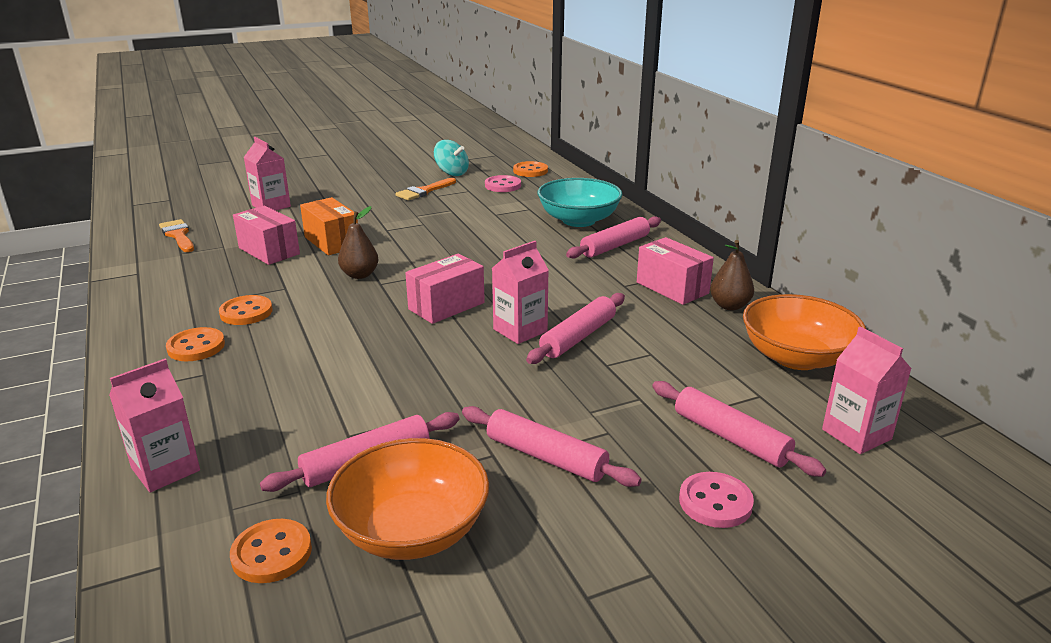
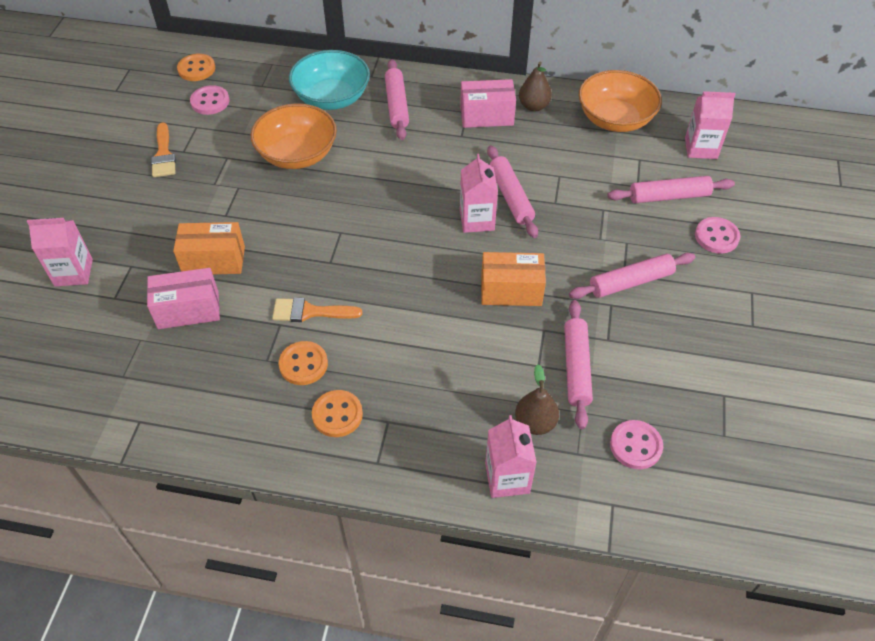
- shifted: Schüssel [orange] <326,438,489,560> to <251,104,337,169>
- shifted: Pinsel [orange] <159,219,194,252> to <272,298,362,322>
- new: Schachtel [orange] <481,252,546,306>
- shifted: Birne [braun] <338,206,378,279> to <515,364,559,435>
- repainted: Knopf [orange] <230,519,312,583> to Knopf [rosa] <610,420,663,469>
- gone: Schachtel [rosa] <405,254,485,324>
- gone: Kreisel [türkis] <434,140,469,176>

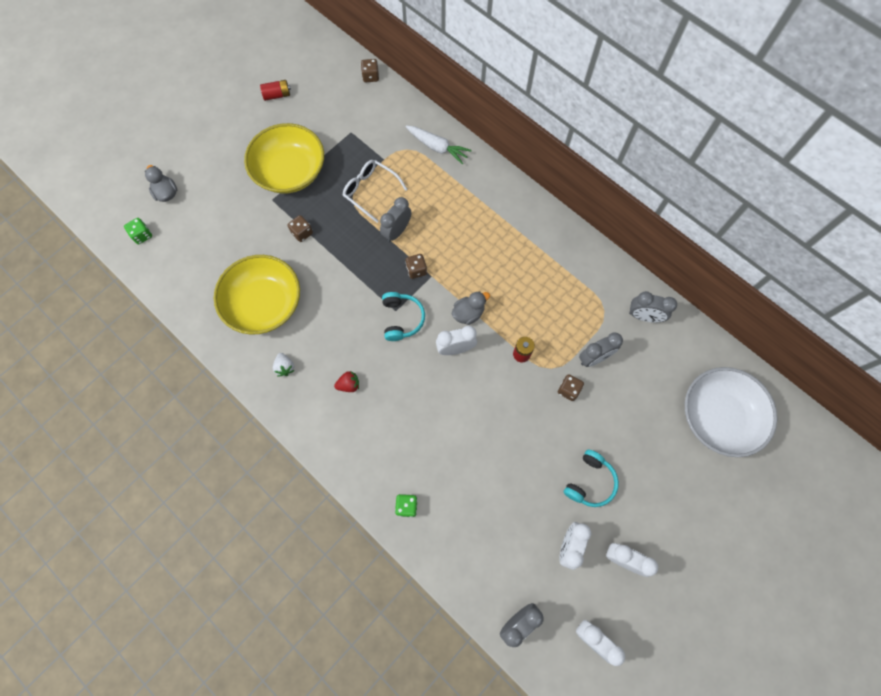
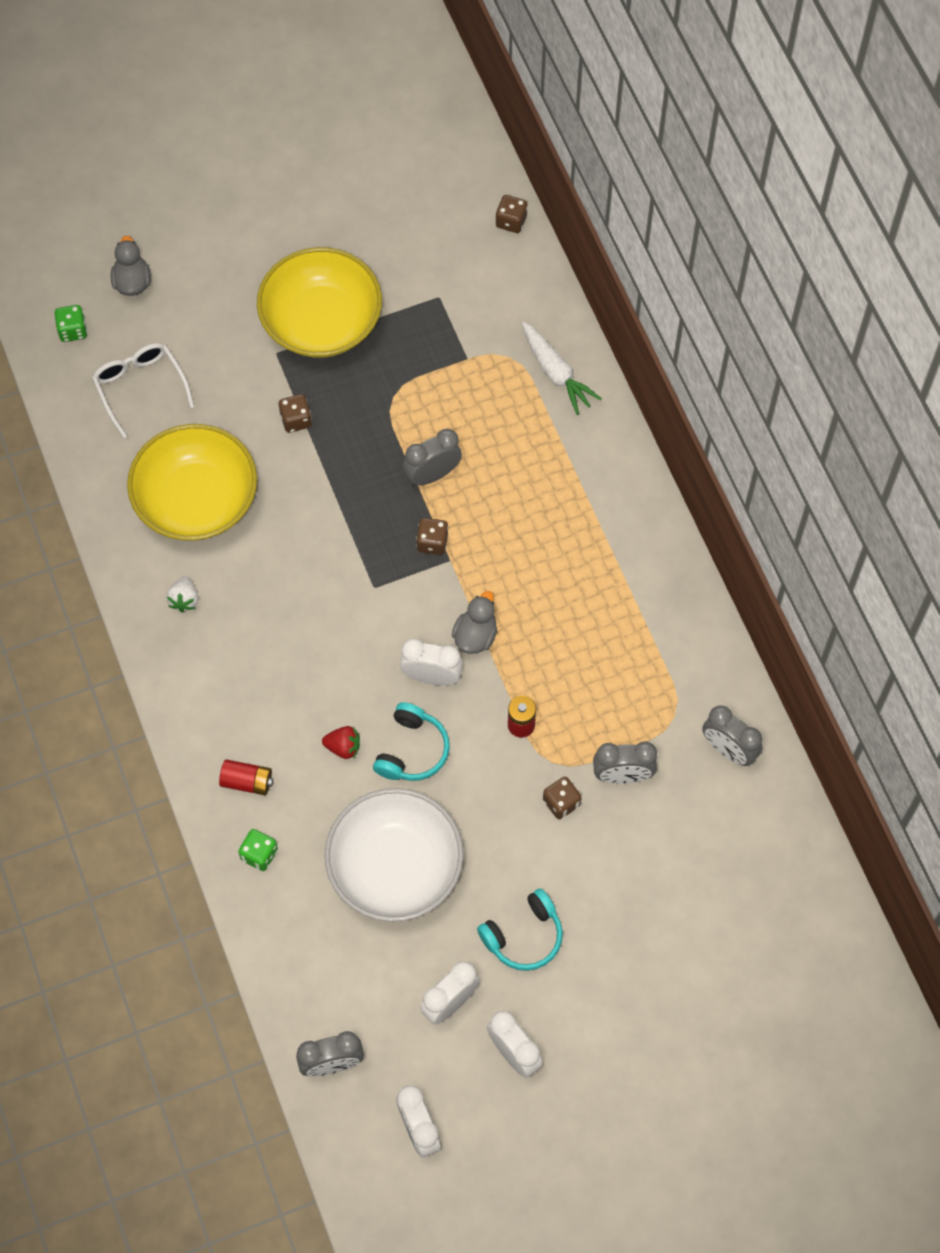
- shifted: Brille [weiß] <343,160,408,223> to <92,343,194,438>
- shifted: Batterie [rot] <260,80,291,101> to <219,759,273,795>
- shifted: Erdbeere [rot] <334,371,359,392> to <322,726,360,759>
- shifted: Schüssel [weiß] <685,367,777,457> to <325,788,464,922>
- shifted: Kopfhörer [türkis] <382,292,425,341> to <373,702,450,781>
- rotated: Ente [grau] <452,291,490,325> = <452,591,497,654> 60 degrees counterclockwise

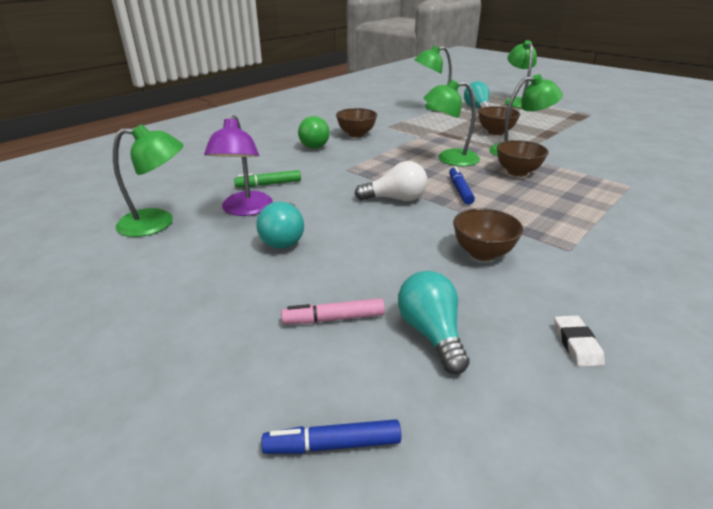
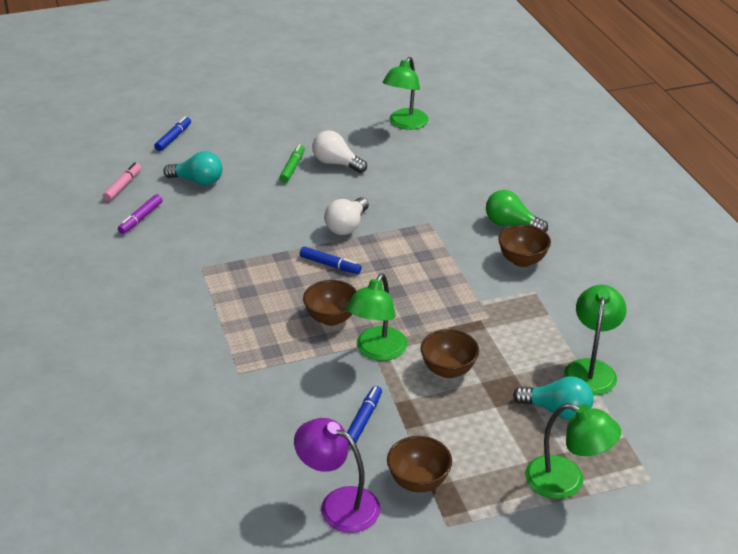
- shifted: Filzstift [rosa] <281,298,385,324> to <103,162,141,201>
- swapped: Radiergummi [weiß] <554,315,605,367> to Filzstift [lila] <118,194,163,234>
- shifted: Filzstift [grün] <234,170,301,187> to <279,144,305,183>
- shifted: Lampe [lila] <204,115,273,216> to <294,418,380,533>
- repainted: Glühbirne [türkis] <256,202,304,249> to Glühbirne [weiß] <312,130,367,173>
- new: Filzstift [blau] <347,386,382,445>
- shifted: Schüssel [braun] <453,208,523,261> to <387,436,452,493>
- gone: Lampe [grün] <423,79,480,166>

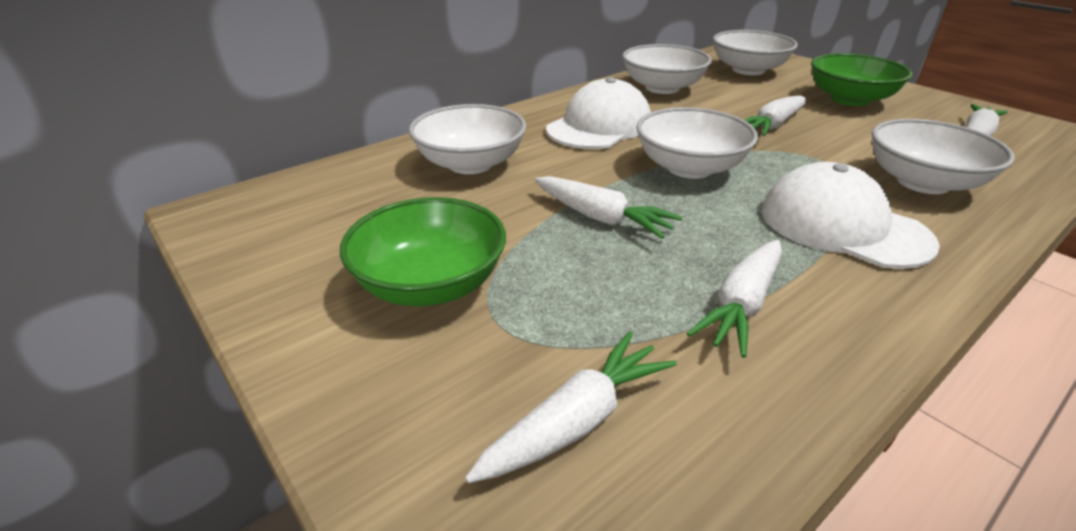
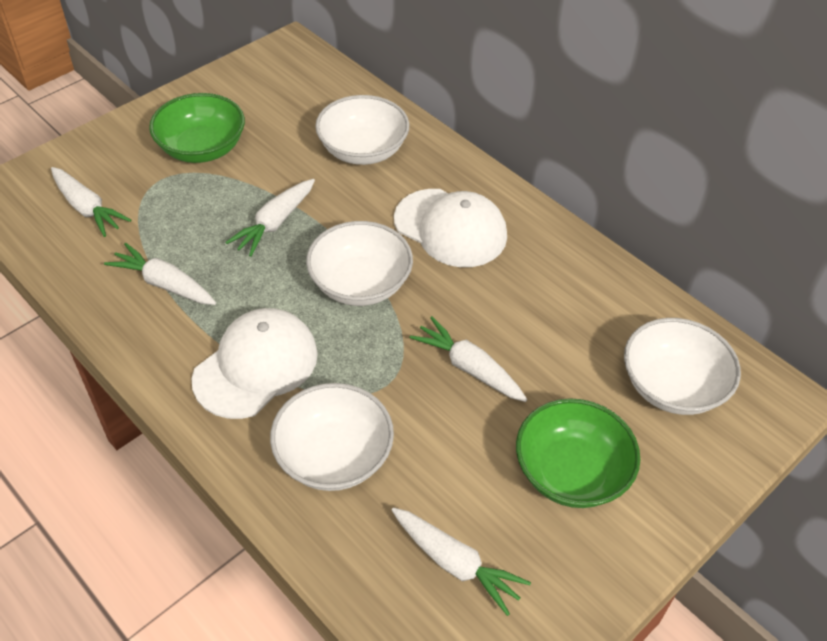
- gone: Schüssel [weiß] <622,44,712,94>

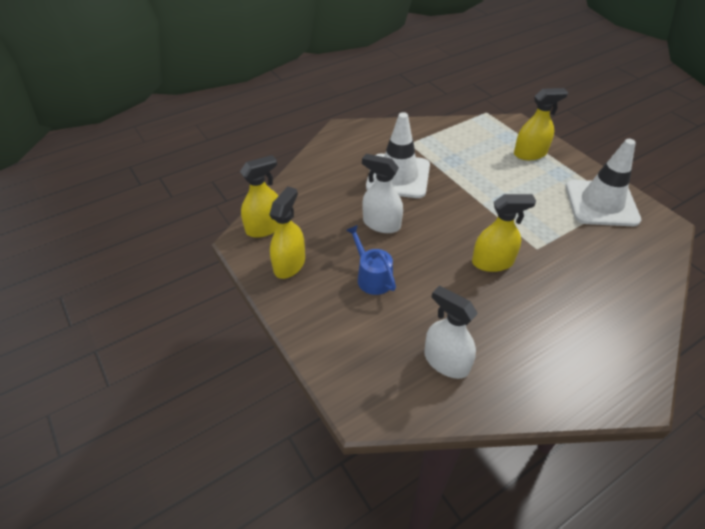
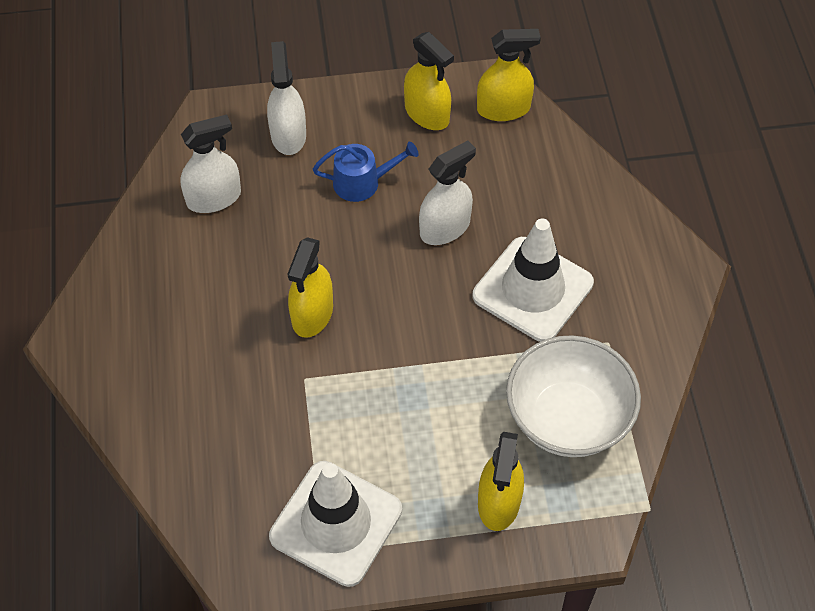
- new: Sprühflasche [weiß] <267,41,306,155>
- rotated: Sprühflasche [gelb] <240,155,278,238> = <477,29,541,121> 90 degrees counterclockwise
- new: Schüssel [weiß] <506,335,641,457>

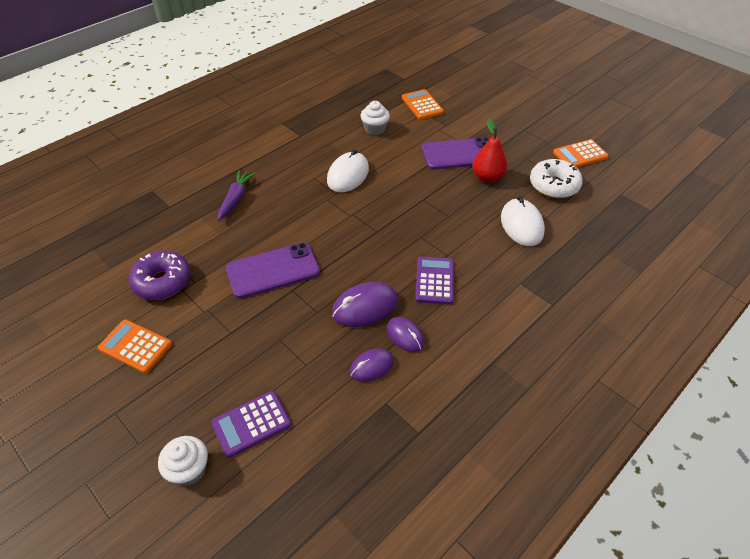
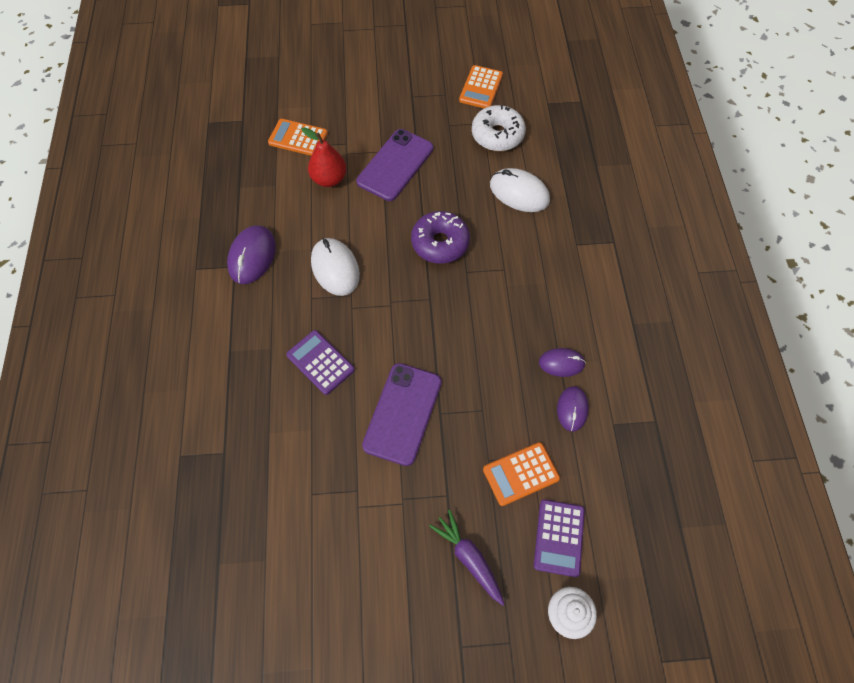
- shifted: Computermaus [lila] <332,282,398,327> to <227,225,276,284>
- shifted: Taschenrechner [lila] <415,257,454,304> to <286,330,355,395>
- shifted: Birne [rot] <472,119,507,183> to <302,127,347,187>
- shifted: Donut [lila] <129,251,191,300> to <411,211,470,264>
- shifted: Karotte [lila] <218,170,256,220> to <429,510,504,606>
- shifted: Taschenrechner [orange] <98,320,172,373> to <483,442,560,506>
- gone: Muffin [weiß] <361,101,390,135>

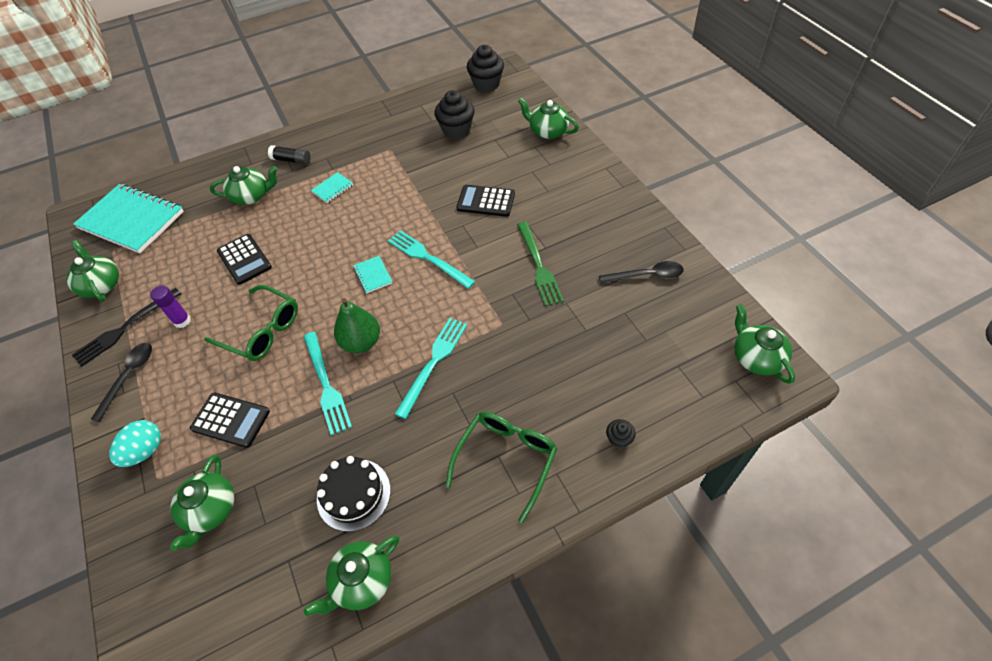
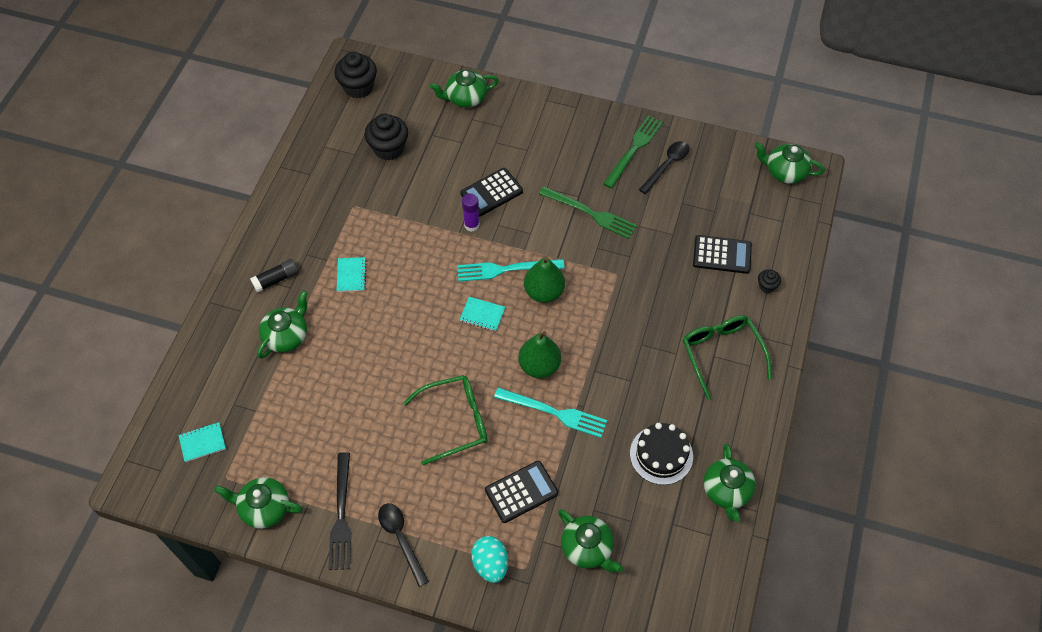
- scaled: Notizbuch [türkis] <73,184,184,253> = <179,422,226,462> x0.41
- shifted: Klebestift [lila] <150,286,191,328> to <462,193,480,232>
- new: Birne [grün] <524,257,565,303>
- new: Gabel [grün] <603,115,663,188>
- shifted: Taschenrechner [schwarz] <217,234,272,285> to <693,235,752,274>
- gone: Gabel [türkis] <395,318,467,419>

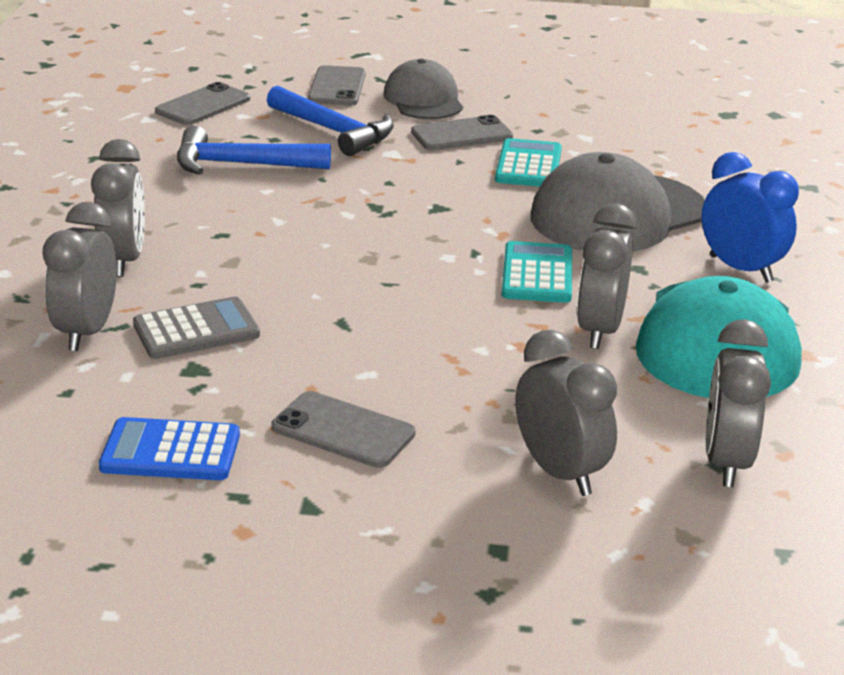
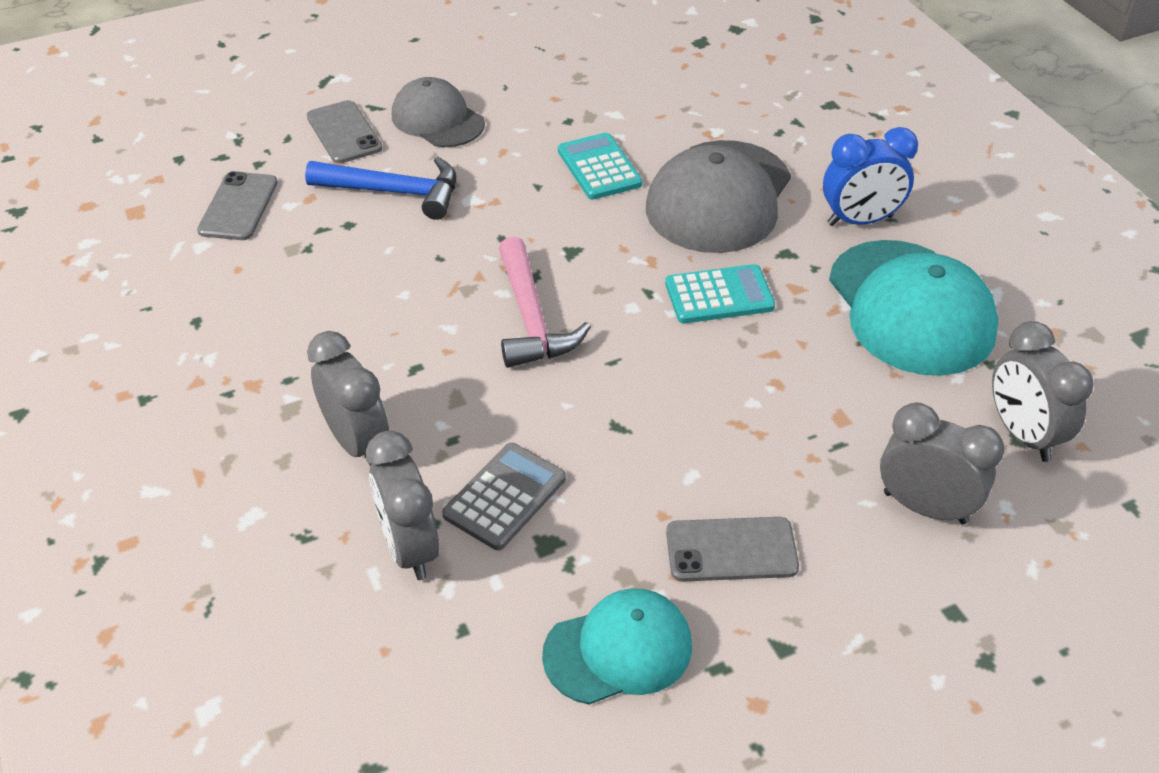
- new: Hammer [rosa] <499,236,591,368>
- swapped: Taschenrechner [blau] <99,417,240,480> to Kappe [türkis] <542,588,692,705>
- rotated: Taschenrechner [türkis] <502,241,572,303> = <665,264,775,323> 105 degrees clockwise
- rotated: Wecker [blau] <702,152,799,283> = <823,127,918,226> 150 degrees clockwise
- gone: Hammer [blau] <177,126,331,175>
- gone: Handy [grau] <411,115,513,150>
- gone: Wecker [grau] <577,203,636,349>

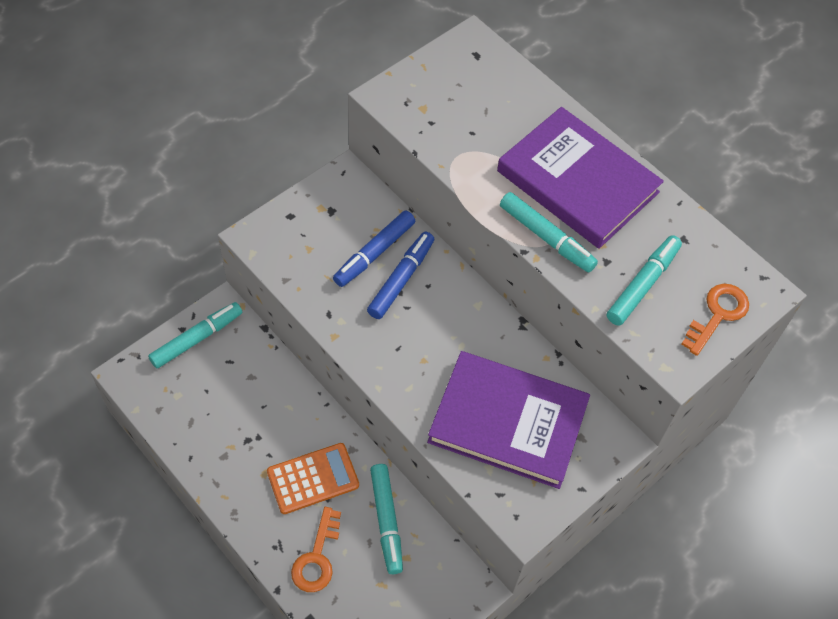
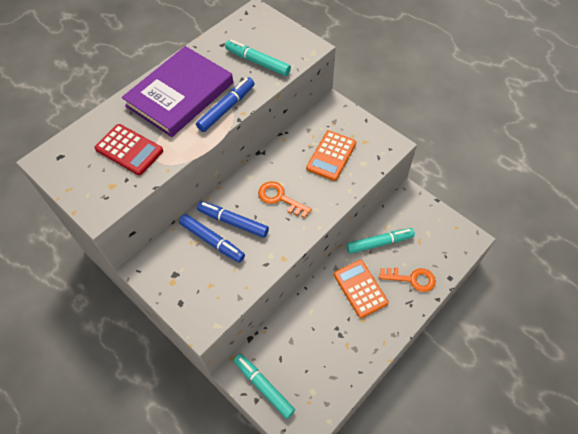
- new: Taschenrechner [rot] <94,124,163,175>
- repainted: Filzstift [türkis] <500,192,598,273> to Filzstift [blau] <196,77,255,132>
- shifted: Schlüssel [orange] <681,284,749,356> to <258,181,312,218>
- swapped: Buch [lila] <427,351,590,489> to Taschenrechner [orange] <306,131,356,181>

